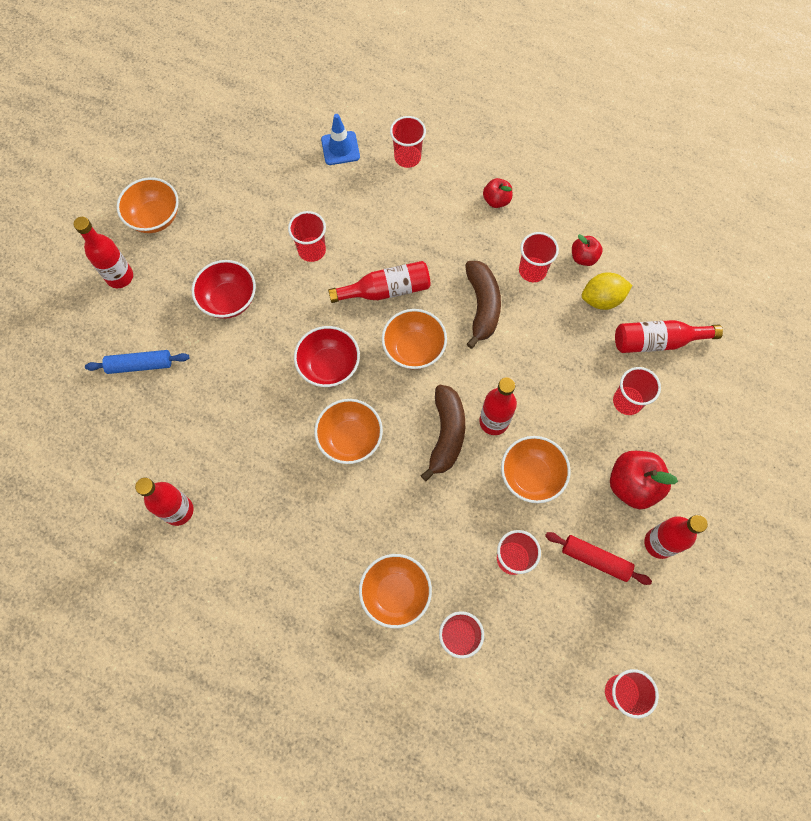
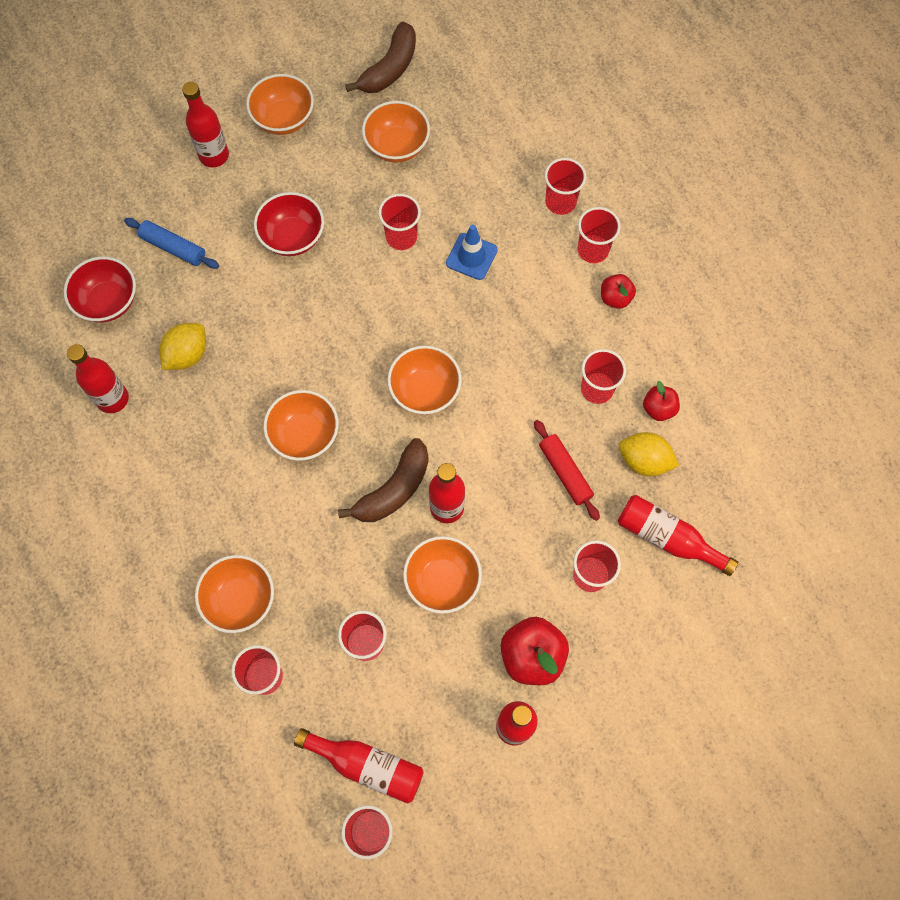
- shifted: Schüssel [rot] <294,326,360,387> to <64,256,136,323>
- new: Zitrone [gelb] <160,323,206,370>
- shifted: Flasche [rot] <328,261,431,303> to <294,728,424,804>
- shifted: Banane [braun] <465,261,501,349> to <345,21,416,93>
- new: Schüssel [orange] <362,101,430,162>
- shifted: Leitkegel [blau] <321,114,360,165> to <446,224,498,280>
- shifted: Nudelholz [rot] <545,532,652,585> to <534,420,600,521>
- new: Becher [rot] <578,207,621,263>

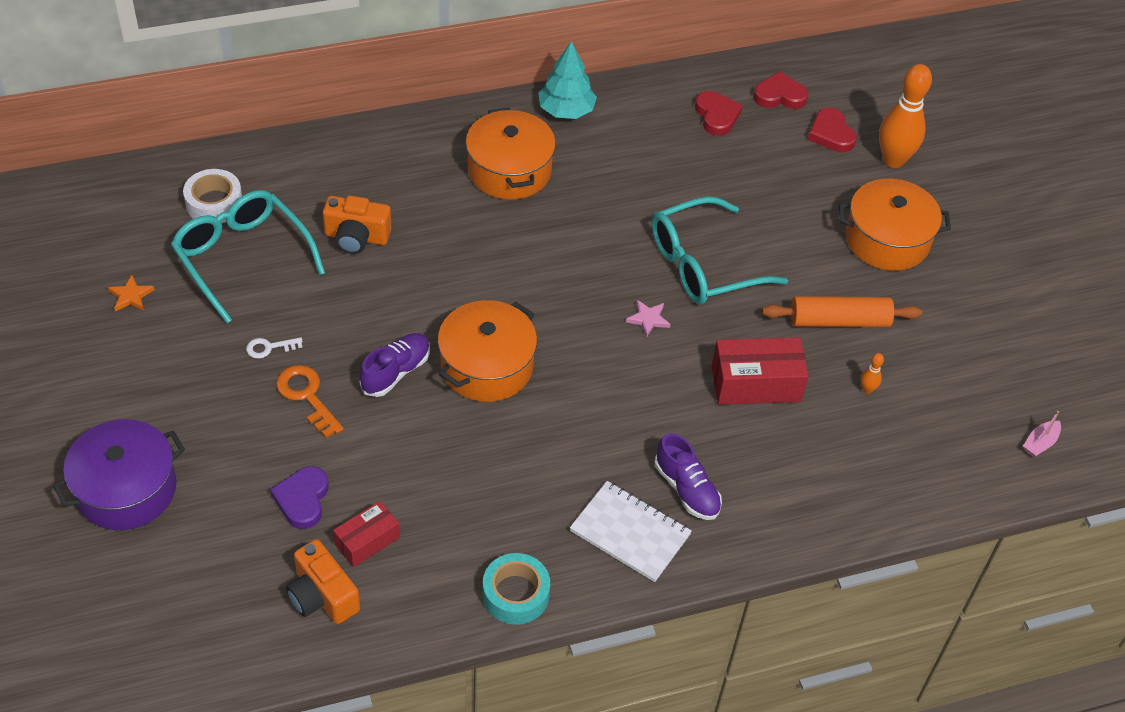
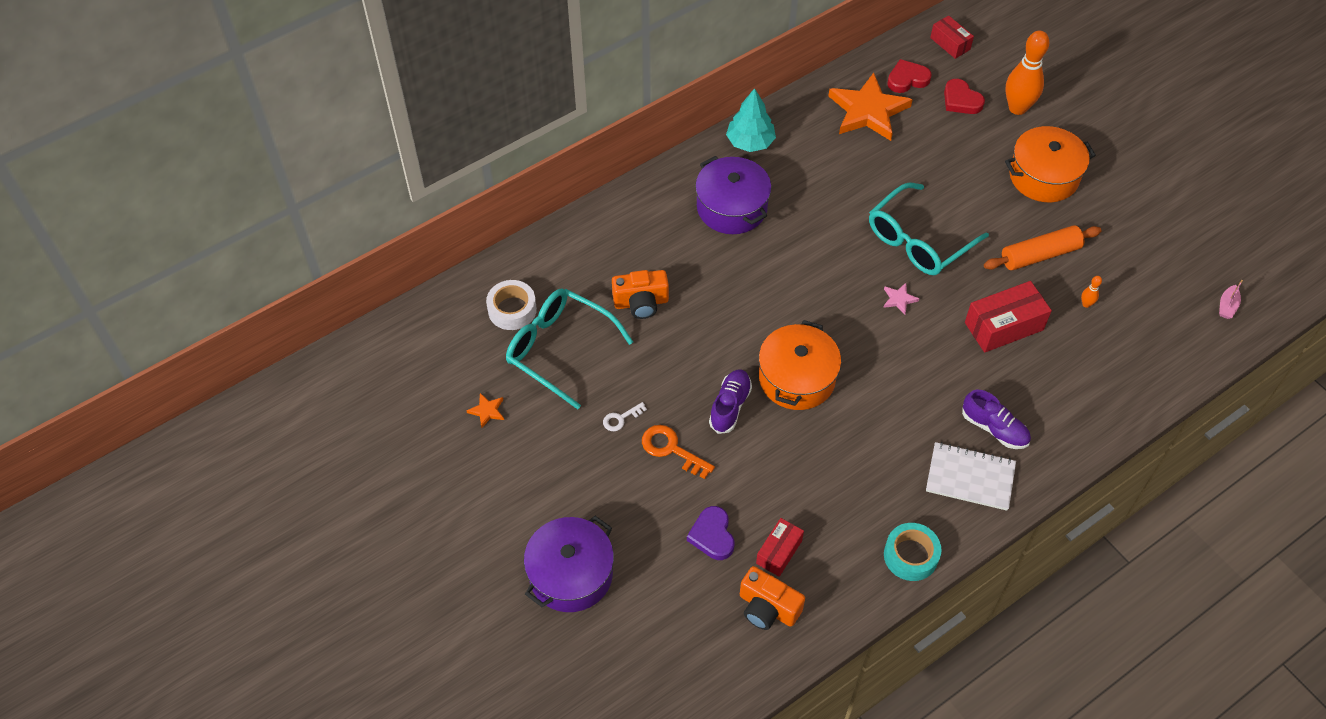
- repainted: Kochtopf [orange] <466,107,556,200> to Kochtopf [lila] <695,156,772,234>
- swapped: Herz [rot] <695,91,743,136> to Stern [orange] <828,73,913,141>
- new: Schachtel [rot] <930,16,974,59>

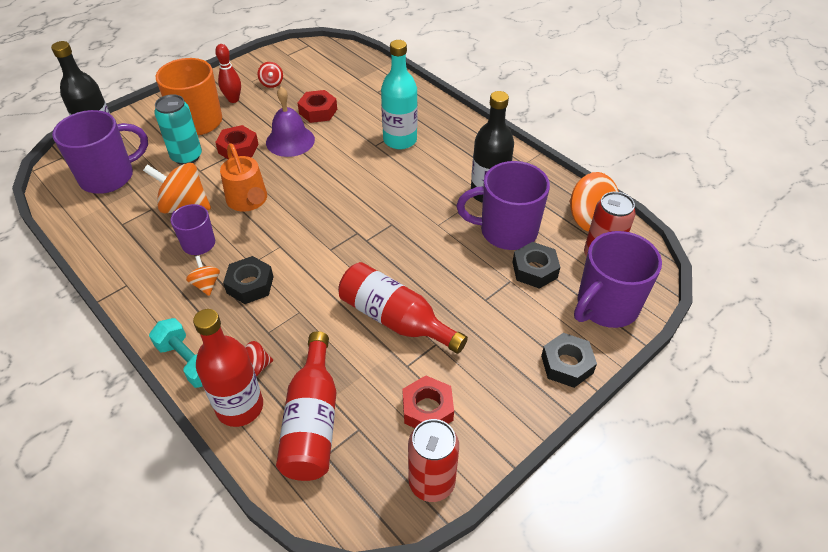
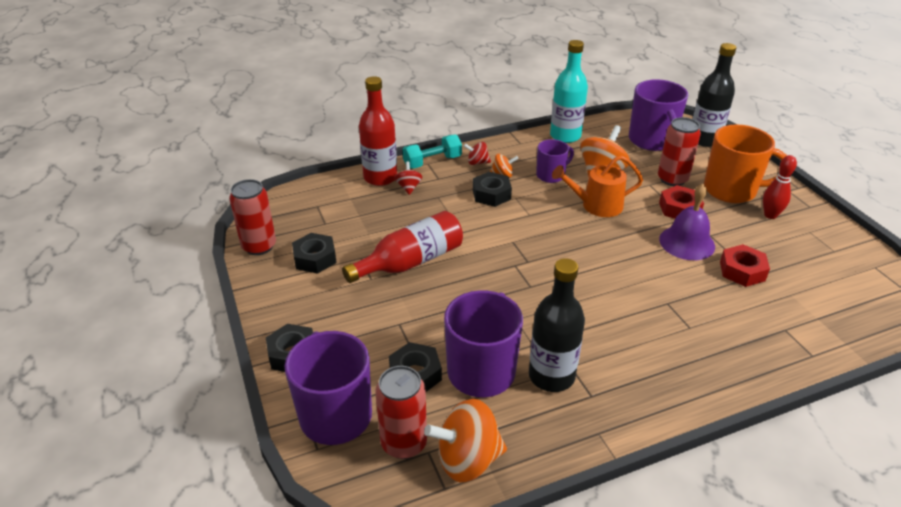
- repainted: Sechskantmutter [rot] <403,375,454,428> to Sechskantmutter [schwarz] <292,233,337,274>
- shifted: Kreisel [rot] <257,62,283,88> to <464,142,491,165>
- shifted: Flasche [türkis] <381,40,418,149> to <550,40,588,143>
- repainted: Dose [türkis] <154,94,202,165> to Dose [rot] <658,117,701,186>
- gone: Flasche [rot] <276,331,336,481>

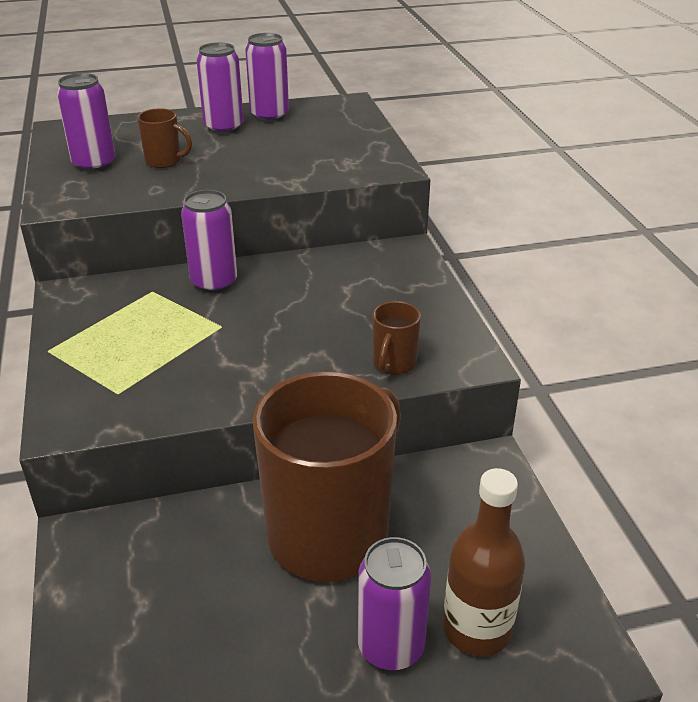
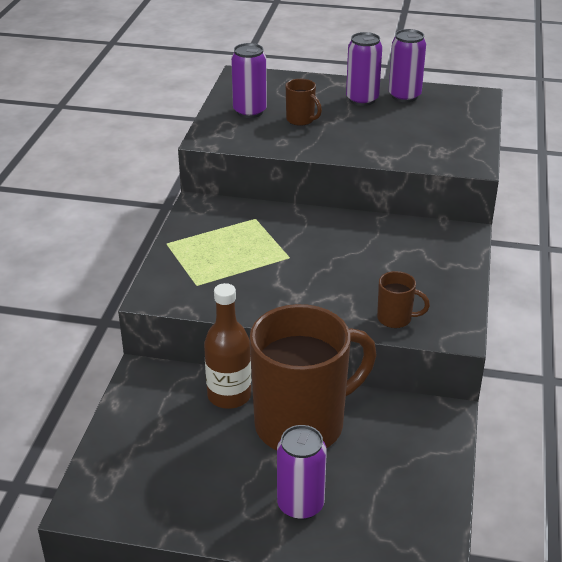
- shifted: Flasche [braun] <443,468,525,656> to <204,283,251,409>
- rotated: Tasse [braun] <373,301,421,375> = <377,271,430,328> 120 degrees counterclockwise
- gone: Dose [lila] <181,190,237,293>

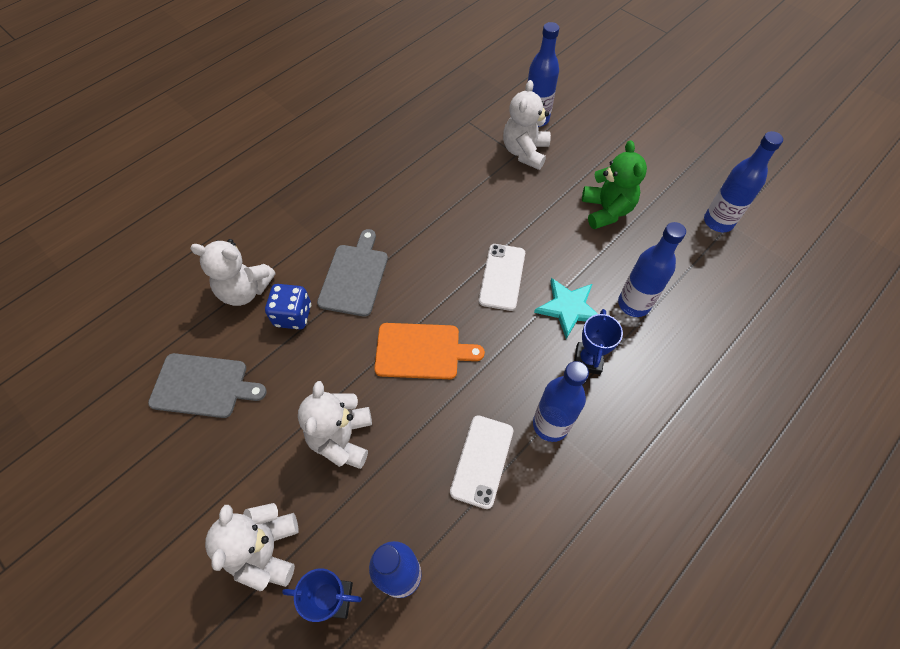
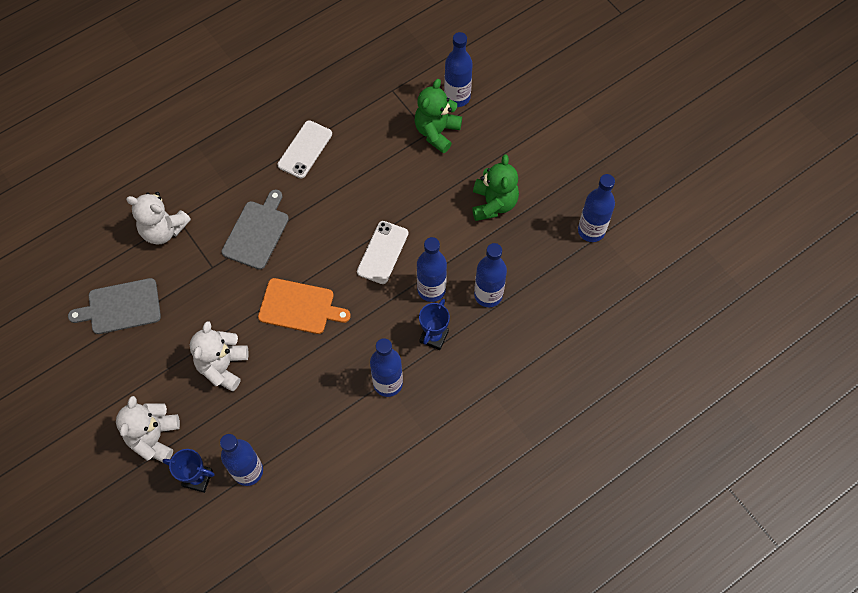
- rotated: Schneidebrett [grau] <148,353,267,418> = <68,278,161,334> 150 degrees clockwise
- shifted: Handy [weiß] <450,416,513,509> to <278,120,332,179>
- repainted: Teddybär [weiß] <503,80,551,170> to Teddybär [grün] <415,79,462,153>
- swapped: Stern [türkis] <534,278,598,339> to Flasche [blau] <417,237,447,302>
- gone: Spielwürfel [blau] <265,284,311,330>

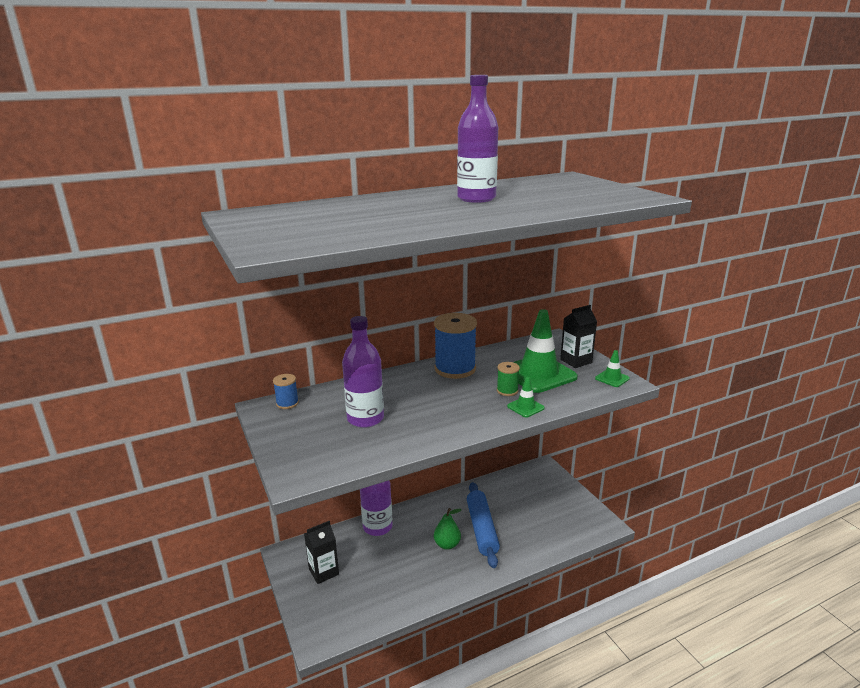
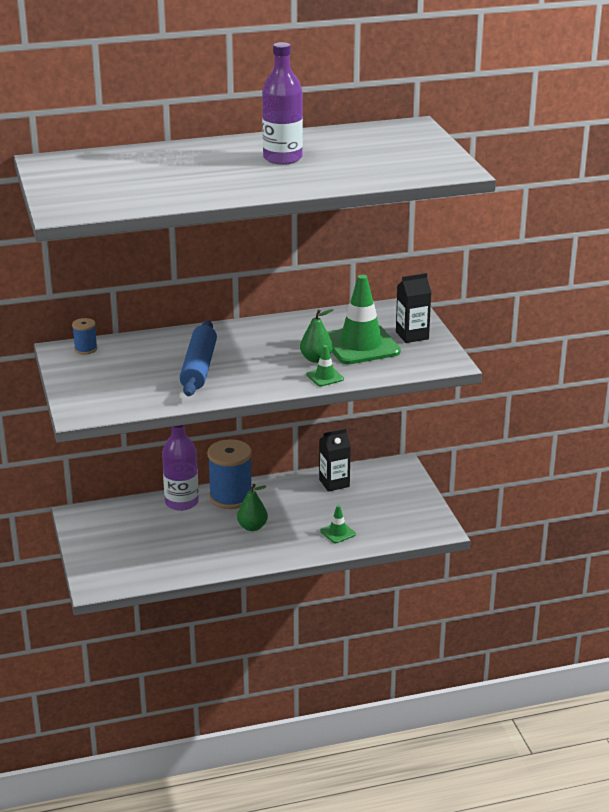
- shifted: Nudelholz [blau] <467,482,500,568> to <180,321,217,396>
- shifted: Garnrolle [blau] <434,313,477,379> to <207,439,252,509>
- swapped: Garnrolle [grün] <497,362,520,396> to Birne [grün] <300,309,334,363>
- shifted: Getränkekarton [schwarz] <304,521,339,584> to <319,428,351,492>
- shifted: Leitkegel [grün] <595,350,630,387> to <320,505,356,543>
- gone: Flasche [lila] <342,316,384,428>

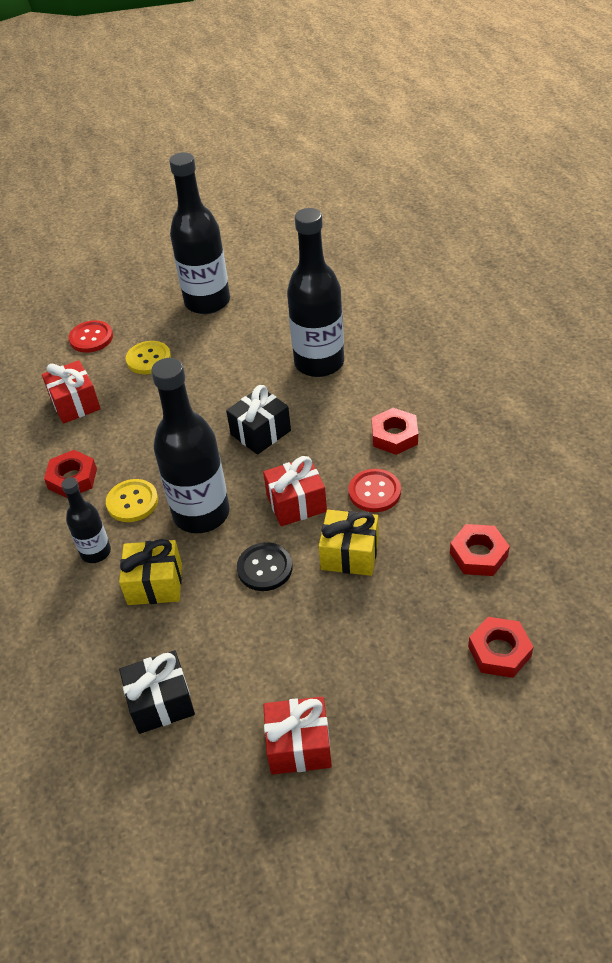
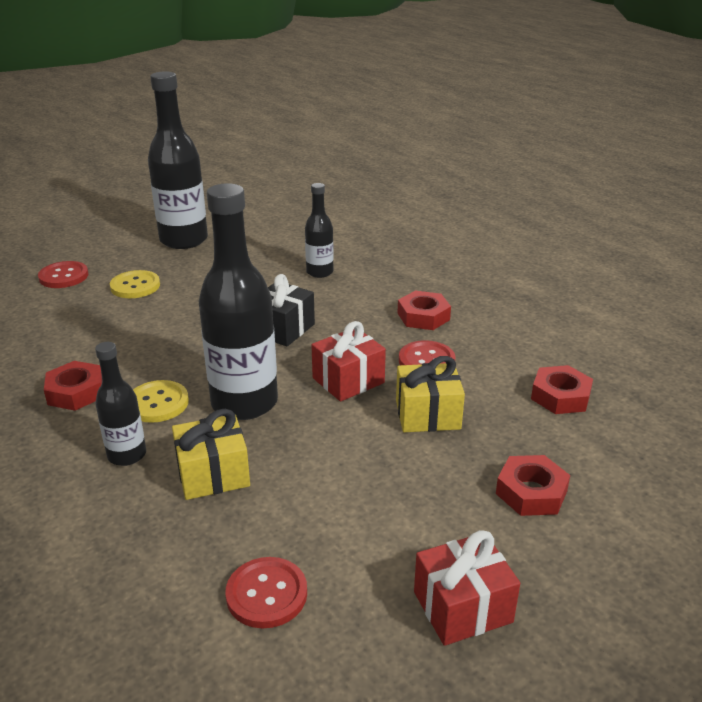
- swapped: Geschenk [schwarz] <119,650,195,734> to Knopf [rot] <225,557,307,628>
- scaled: Flasche [schwarz] <287,208,344,377> = <305,183,334,278> x0.53
- shifted: Sechskantmutter [rot] <468,617,533,678> to <496,455,570,516>
- gone: Geschenk [rot] <42,360,101,424>
- gone: Knopf [schwarz] <237,542,292,591>

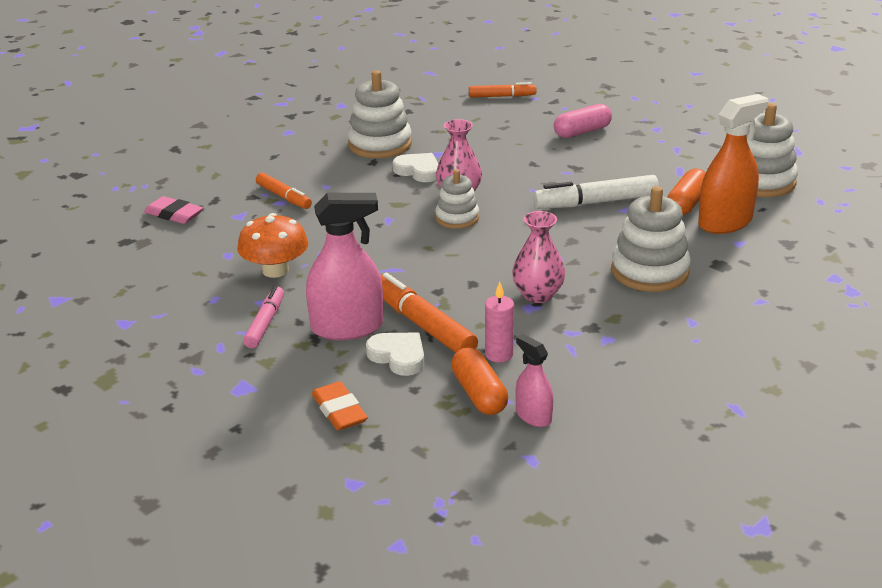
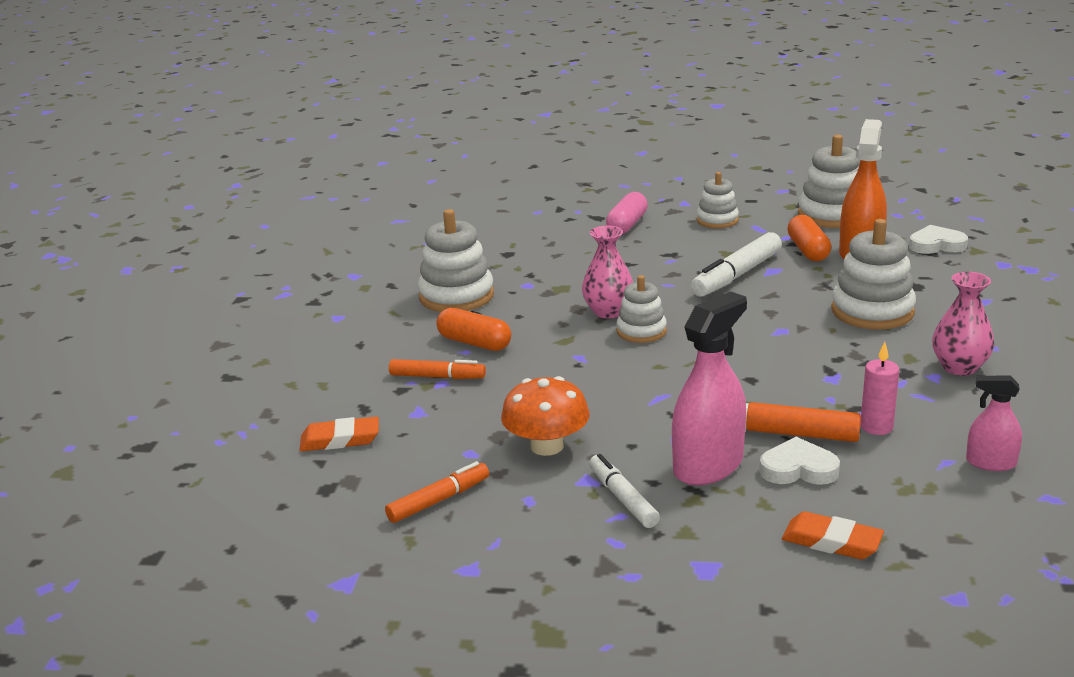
- repainted: Radiergummi [rosa] <144,196,203,224> to Radiergummi [orange] <300,417,379,451>
- shifted: Filzstift [orange] <469,82,536,98> to <385,461,489,523>
- shifted: Kapsel [orange] <451,347,508,415> to <436,308,511,351>
- repainted: Filzstift [rosa] <243,286,284,348> to Filzstift [weiß] <589,454,660,528>
- new: Stapelspielzeug [weiß] <697,172,739,228>
- shifted: Herz [weiß] <393,153,438,182> to <909,225,968,254>
- shifted: Vase [rosa] <512,211,565,303> to <932,272,994,376>

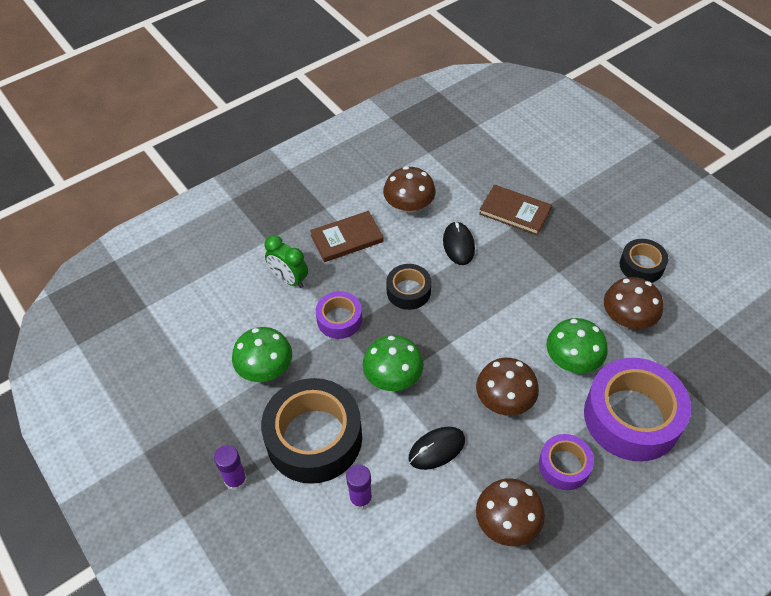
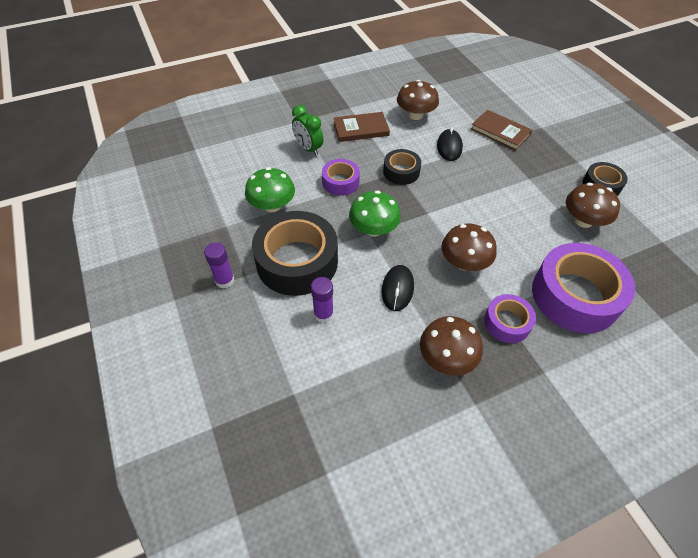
- rotated: Computermaus [schwarz] <408,427,465,470> = <382,265,414,311> 60 degrees counterclockwise
- gone: Pilz [grün] <547,318,607,373>

